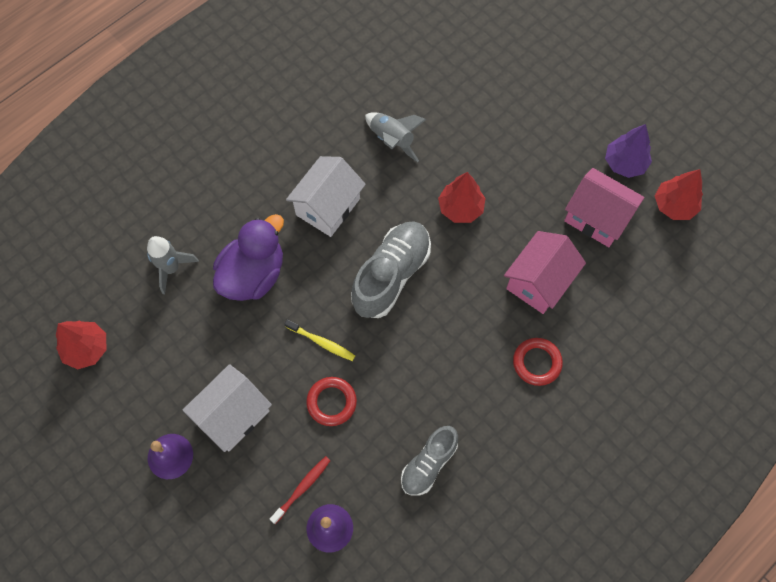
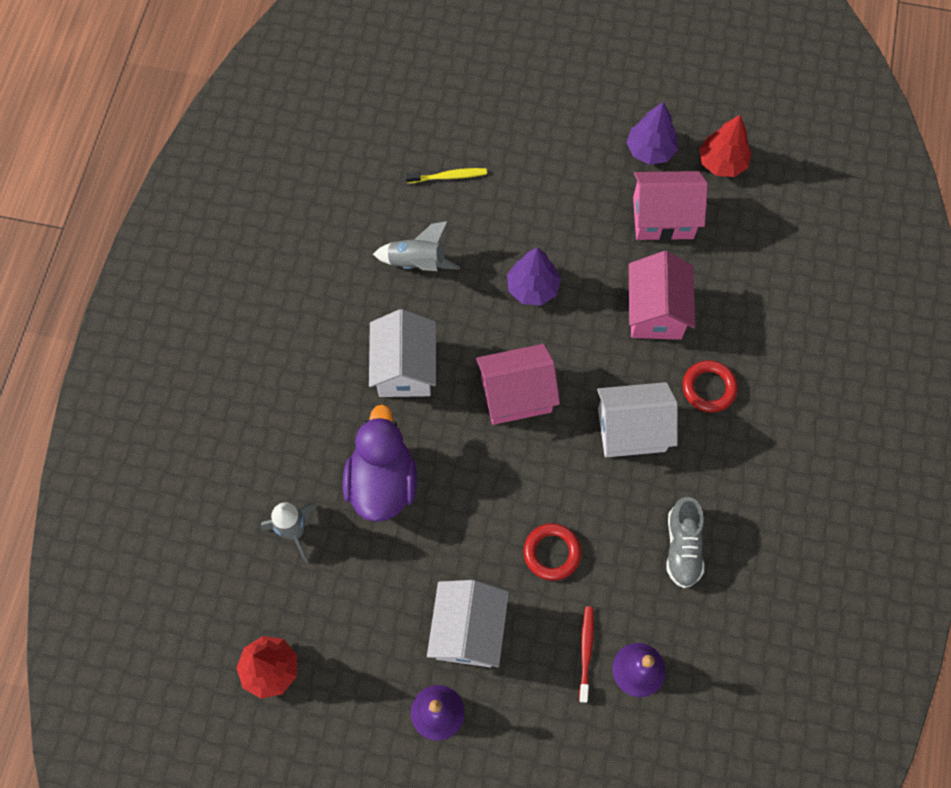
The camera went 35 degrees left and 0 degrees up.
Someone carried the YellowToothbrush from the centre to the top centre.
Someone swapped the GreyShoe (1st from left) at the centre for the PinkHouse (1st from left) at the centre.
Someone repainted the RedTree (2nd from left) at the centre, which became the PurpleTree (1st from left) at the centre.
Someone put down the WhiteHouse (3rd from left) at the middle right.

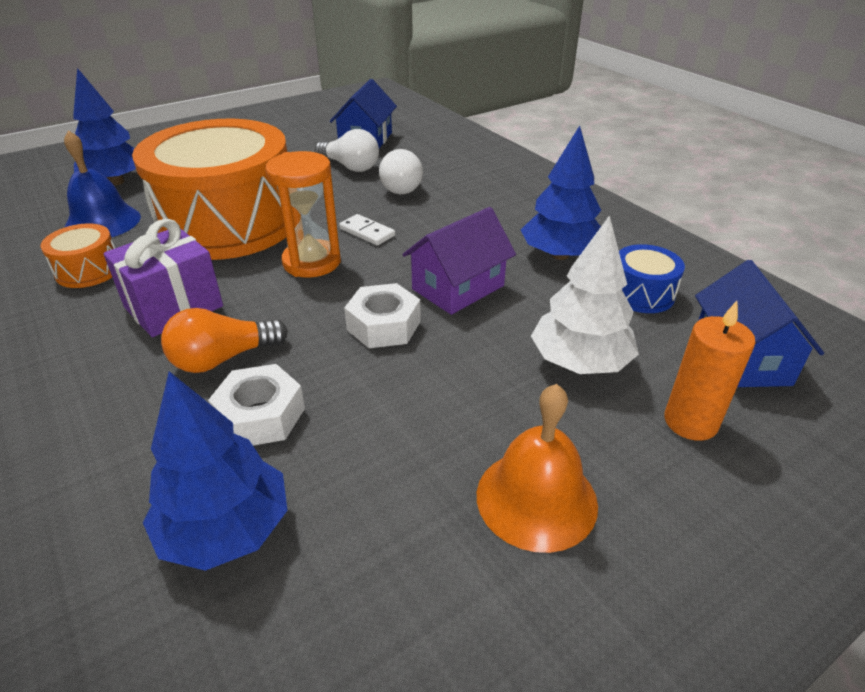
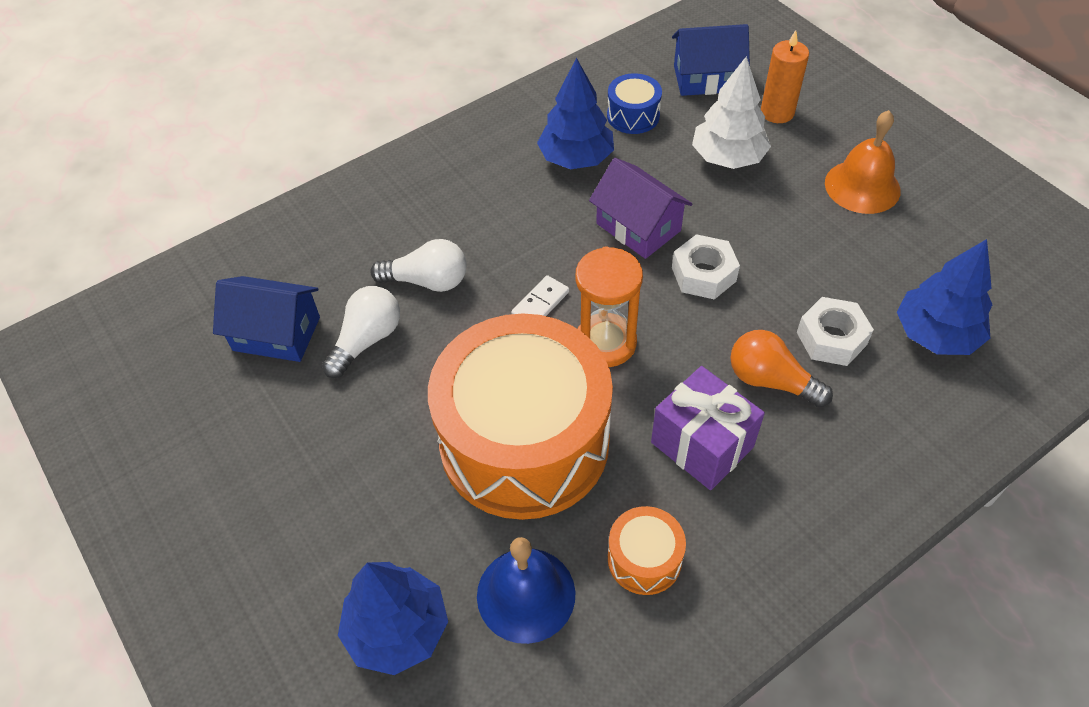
The camera went 90 degrees left and 15 degrees up.
Someone rotated the OrangeLightBulb at the middle left by 150 degrees clockwise.

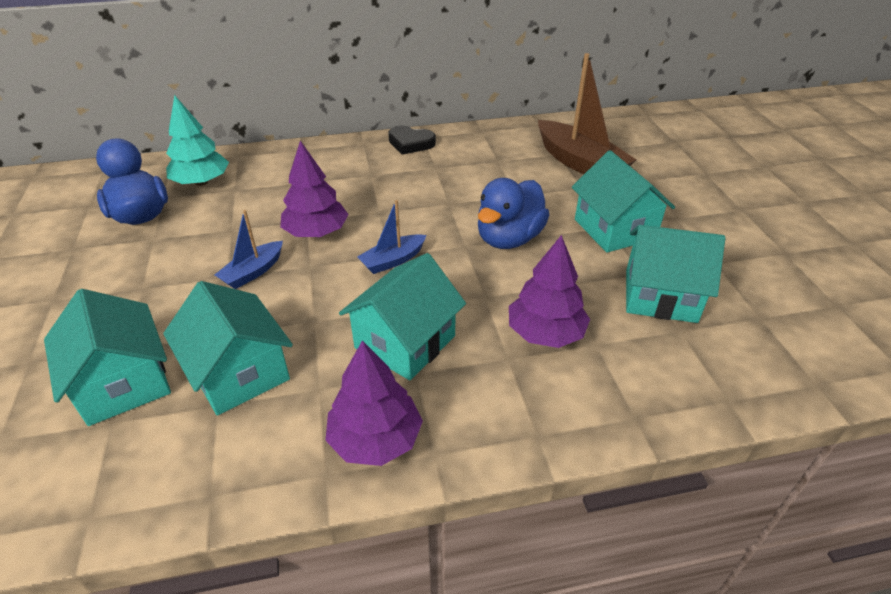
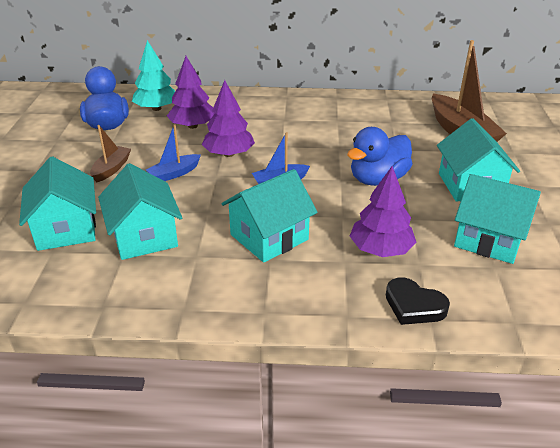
The camera went 15 degrees right and 5 degrees down.
Someone carried the PurpleTree (2nd from left in the first image) from the bottom centre to the top centre.
Someone carried the BlackHeart from the top centre to the bottom right.
Someone put down the BrownBoat (1st from left) at the middle left.

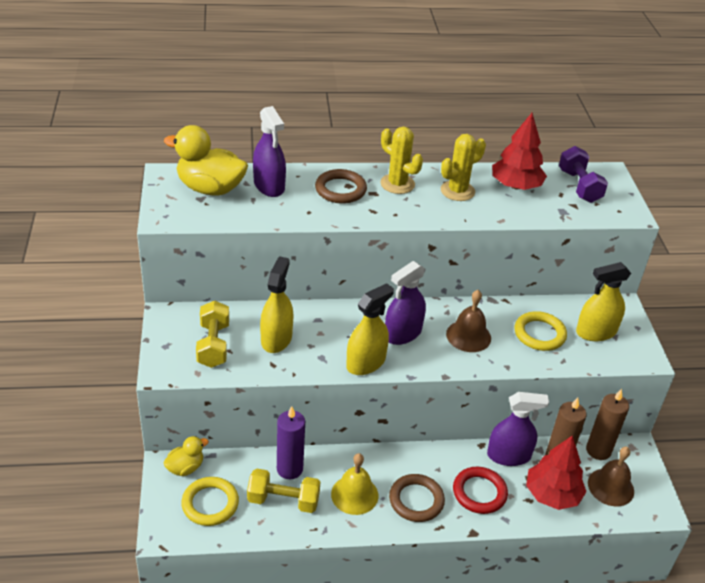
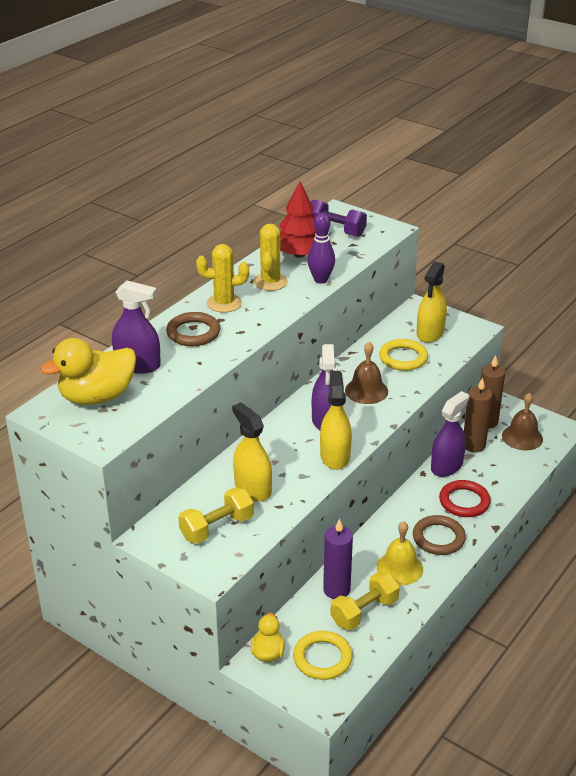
The camera went 45 degrees left and 5 degrees down.
Someone rotated the YellowDumbbell (1st from left) at the middle left by 75 degrees counterclockwise.
Someone took away the RedTree (2nd from left) at the bottom right.
Someone put down the PurpleBowlingPin at the top centre.

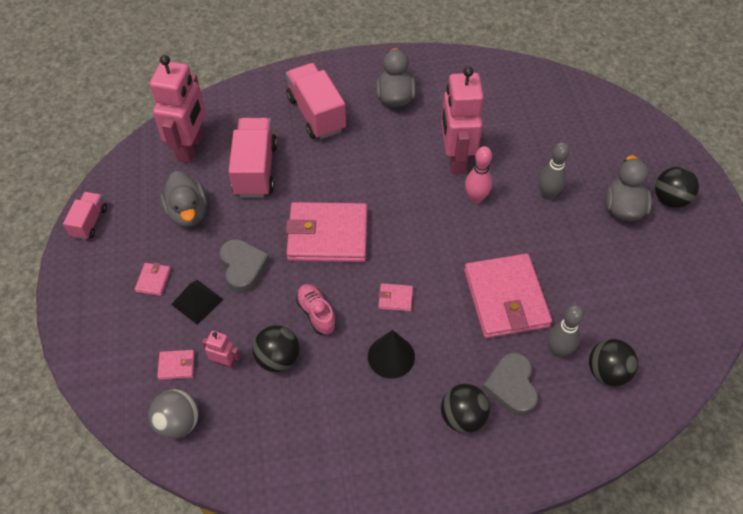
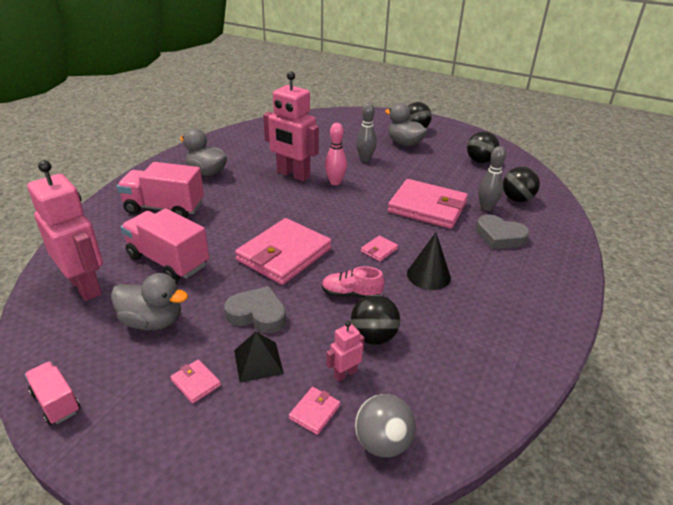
The camera went 55 degrees left and 20 degrees down.
Someone carried the BlackBall (2nd from left in the first image) from the bottom centre to the top right.

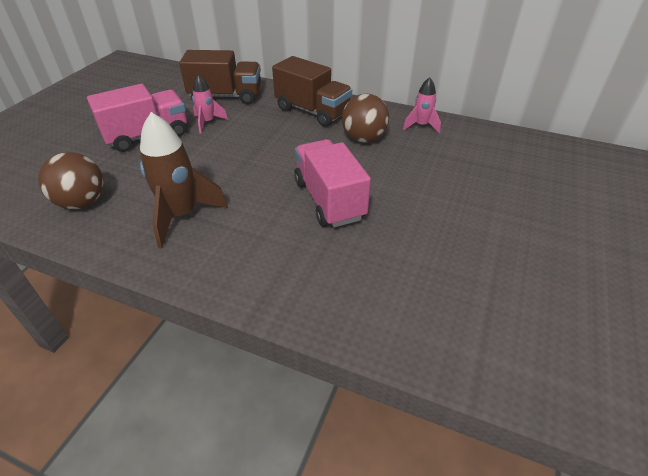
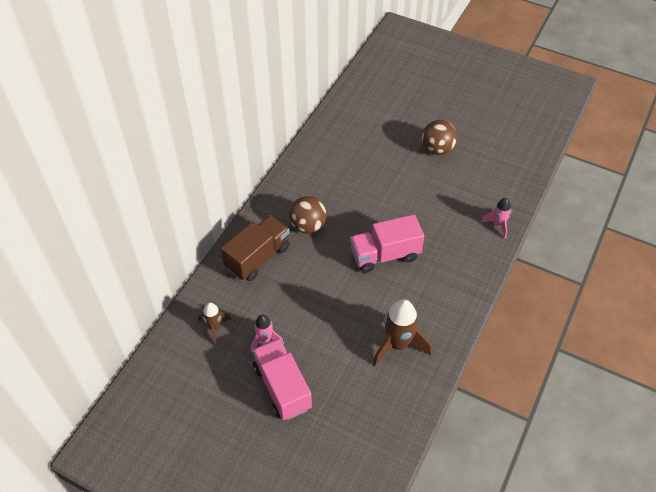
The camera went 85 degrees left and 10 degrees up.
Someone carried the BrownBall (1st from left in the first image) from the middle left to the top right.
Someone swapped the BrownTruck (1st from left) at the top centre for the BrownRocket (1st from left) at the middle left.
Someone carried the PinkRocket (2nd from left) from the top centre to the middle right.

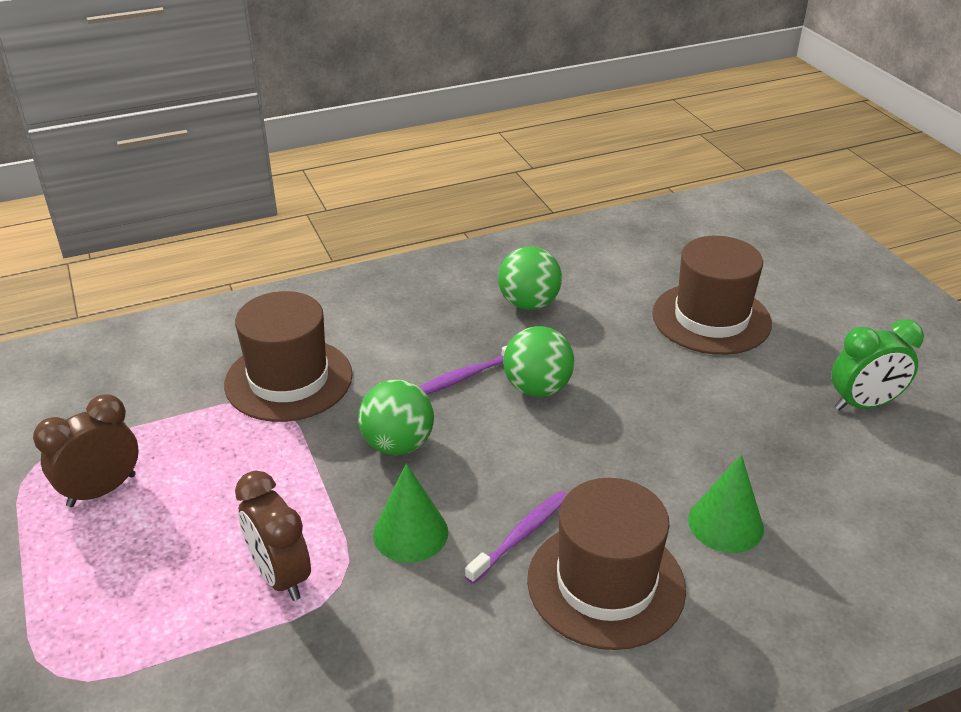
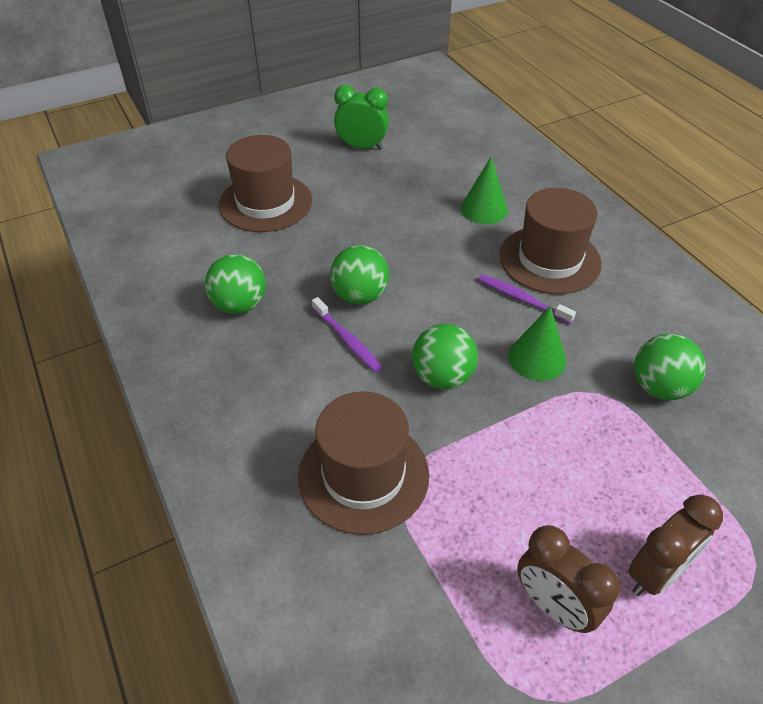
The camera went 95 degrees left and 10 degrees up.
Someone carried the BrownClock (2nd from left) from the bottom left to the bottom right.
Someone rotated the GreenClock at the middle right by 60 degrees counterclockwise.
Someone put down the GreenBall (4th from left) at the middle right.

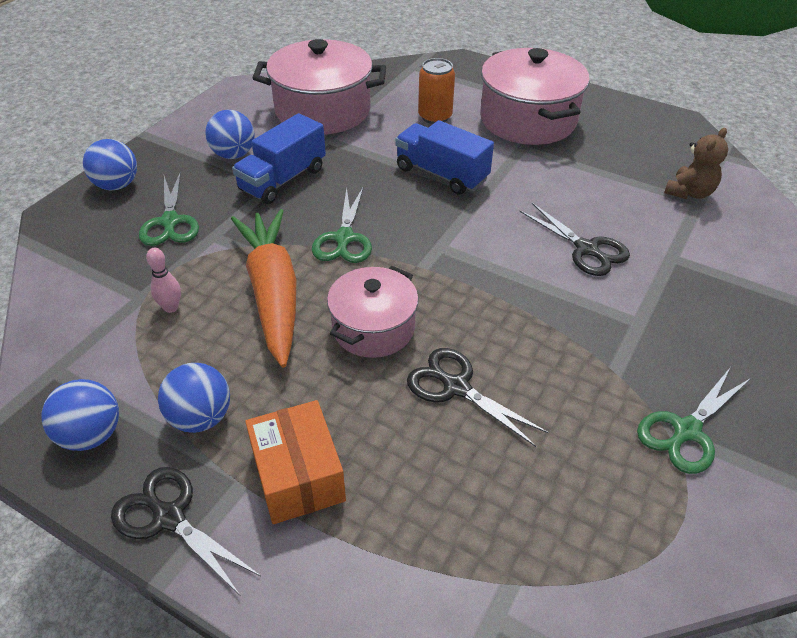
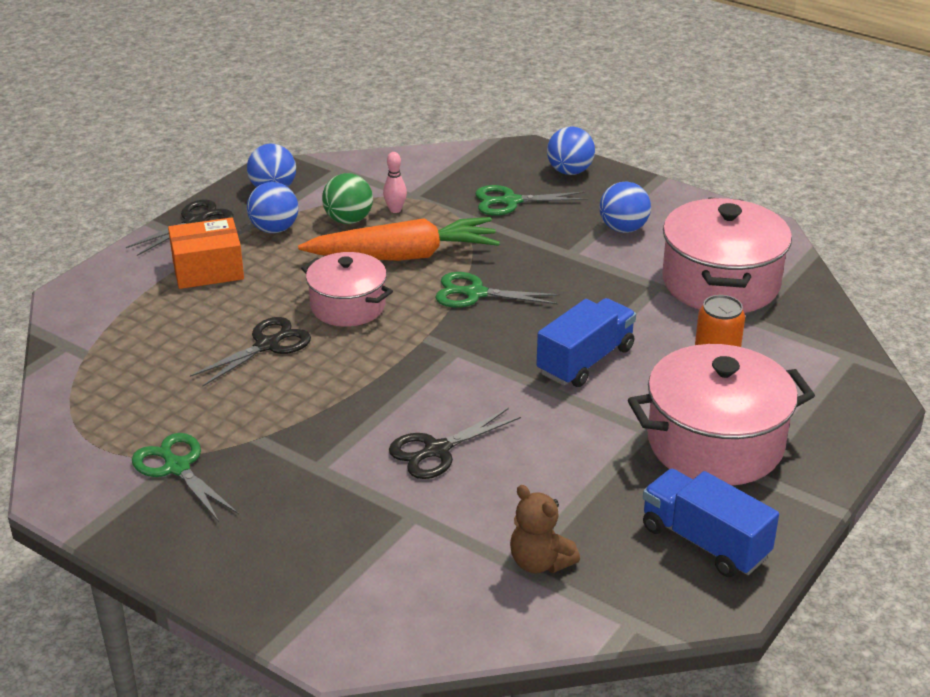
The camera went 95 degrees right and 10 degrees down.
Someone carried the BlueTruck (1st from left in the first image) from the top centre to the bottom right.
Someone put down the GreenBall at the top centre.

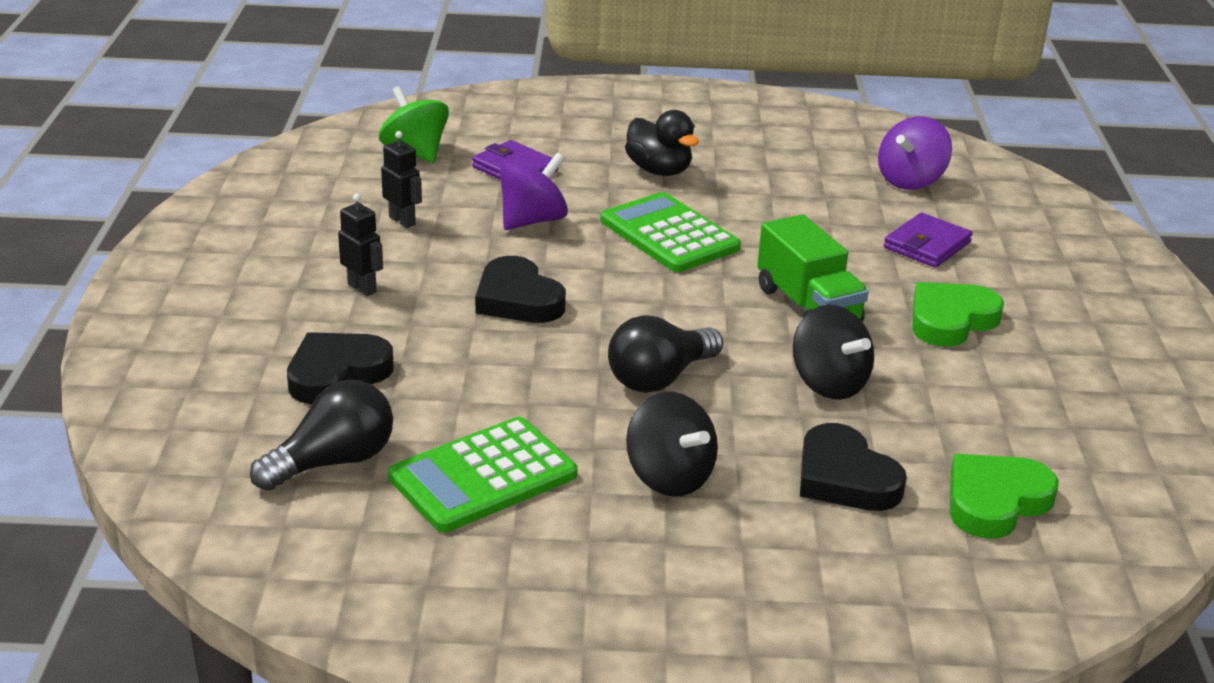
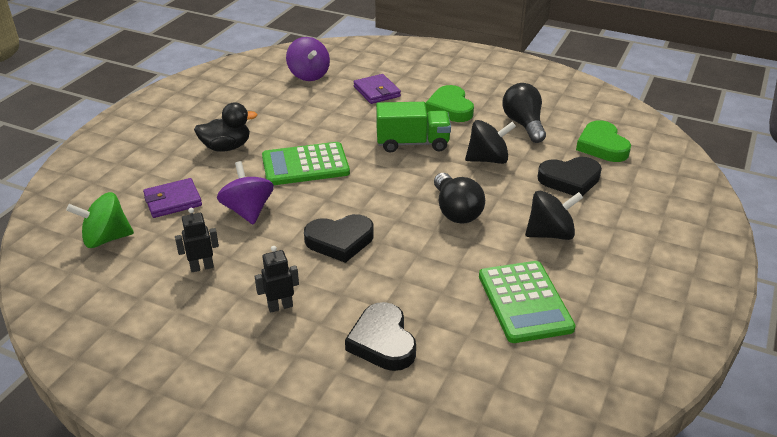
The camera went 65 degrees left and 5 degrees up.
Someone carried the BlackLightBulb (1st from left in the first image) from the middle left to the top right.

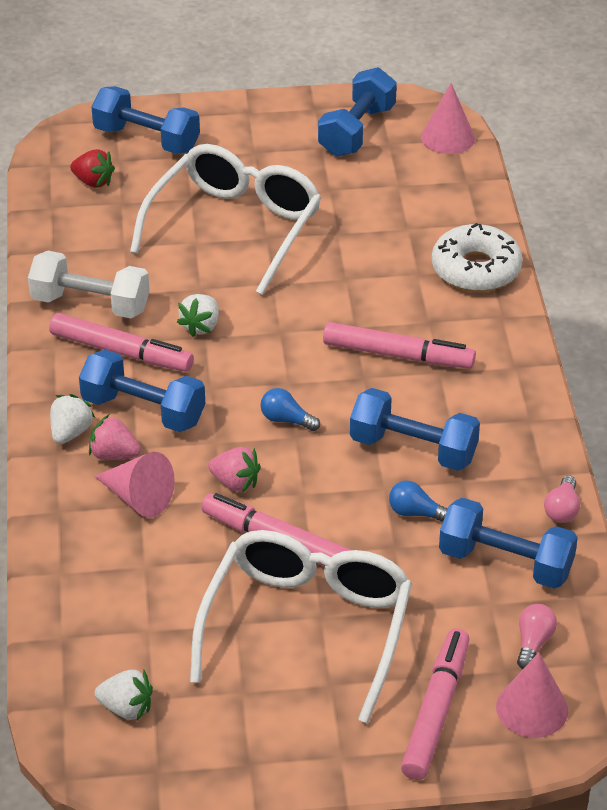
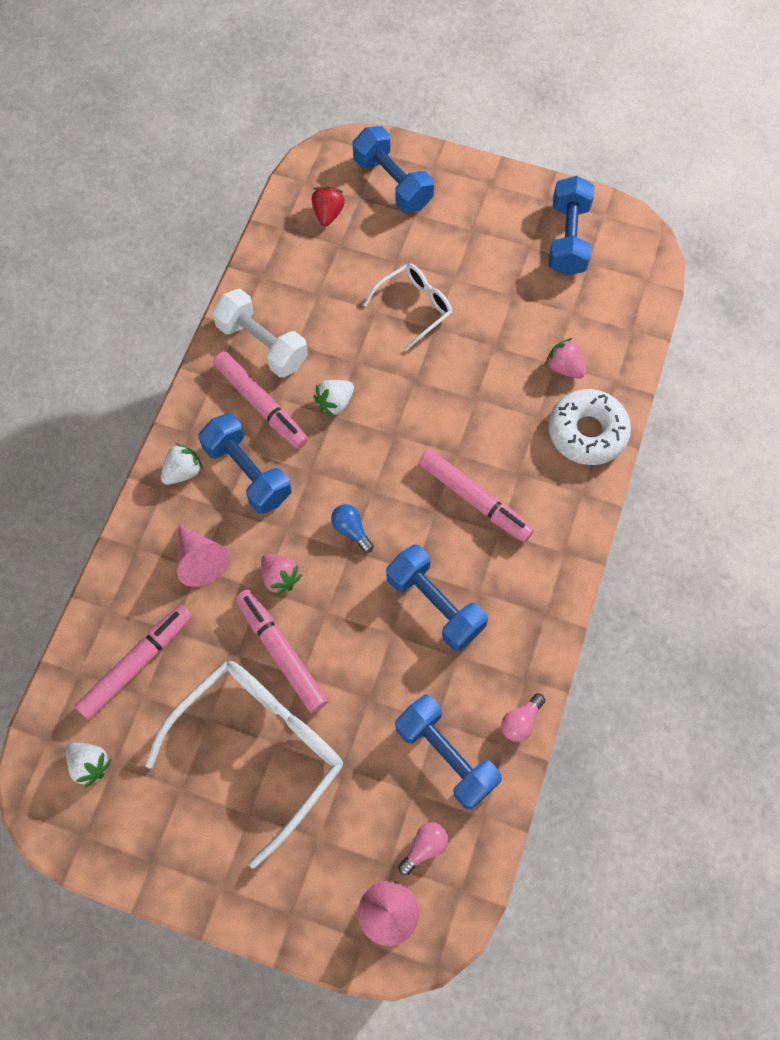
The camera went 25 degrees right and 25 degrees up.
Someone rotated the RedStrawberry at the top left by 135 degrees counterclockwise.
Someone carried the PinkStrawberry (1st from left in the first image) from the middle left to the middle right.
Someone scaled the WhiteGlasses (1st from left in the first image) at the top centre by 0.53.
Someone rotated the BlueDumbbell (3rd from left in the first image) at the top centre by 45 degrees counterclockwise.
Someone took away the BlueLightBulb (2nd from left) at the middle right.
Someone carried the PinkMarker (4th from left in the first image) from the bottom right to the middle left.
Someone took away the PinkCone (2nd from left) at the top right.

